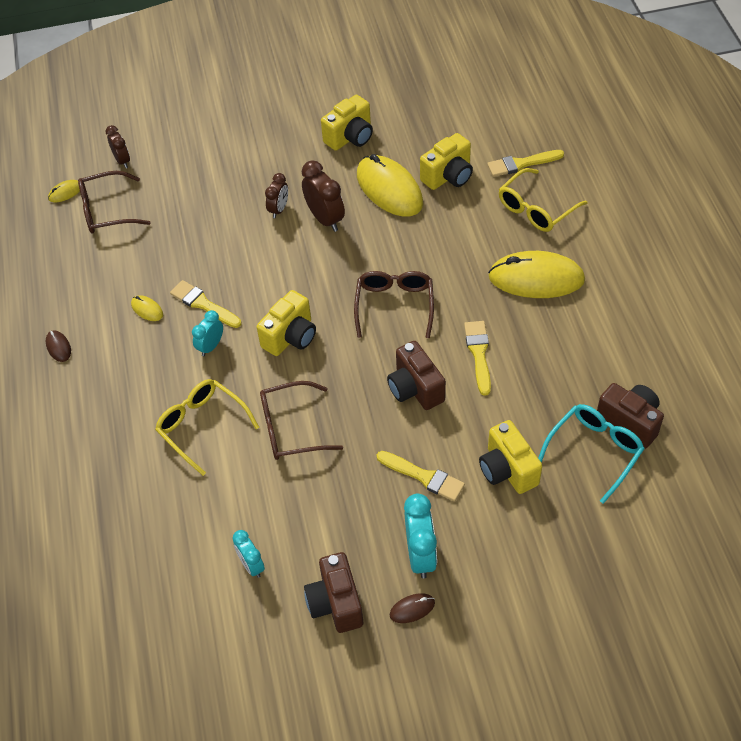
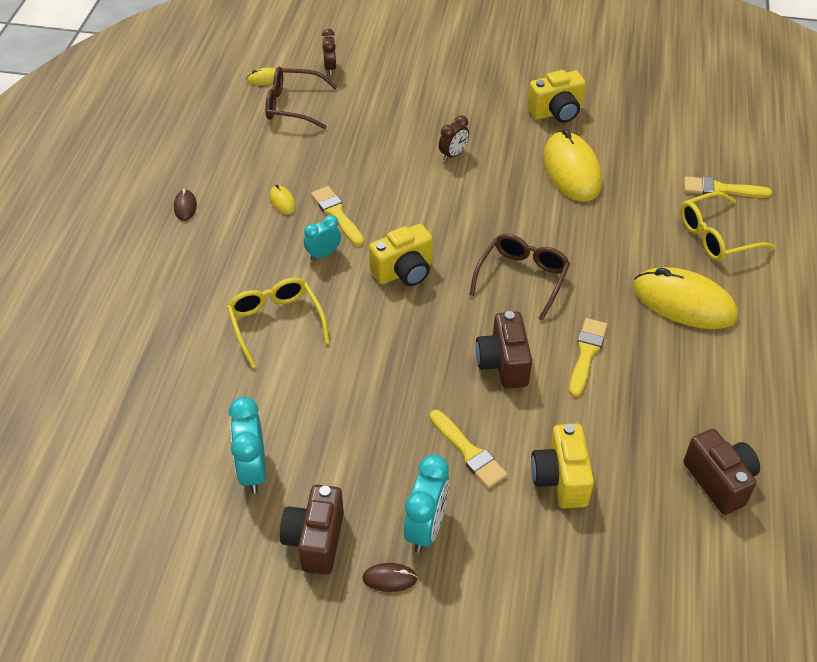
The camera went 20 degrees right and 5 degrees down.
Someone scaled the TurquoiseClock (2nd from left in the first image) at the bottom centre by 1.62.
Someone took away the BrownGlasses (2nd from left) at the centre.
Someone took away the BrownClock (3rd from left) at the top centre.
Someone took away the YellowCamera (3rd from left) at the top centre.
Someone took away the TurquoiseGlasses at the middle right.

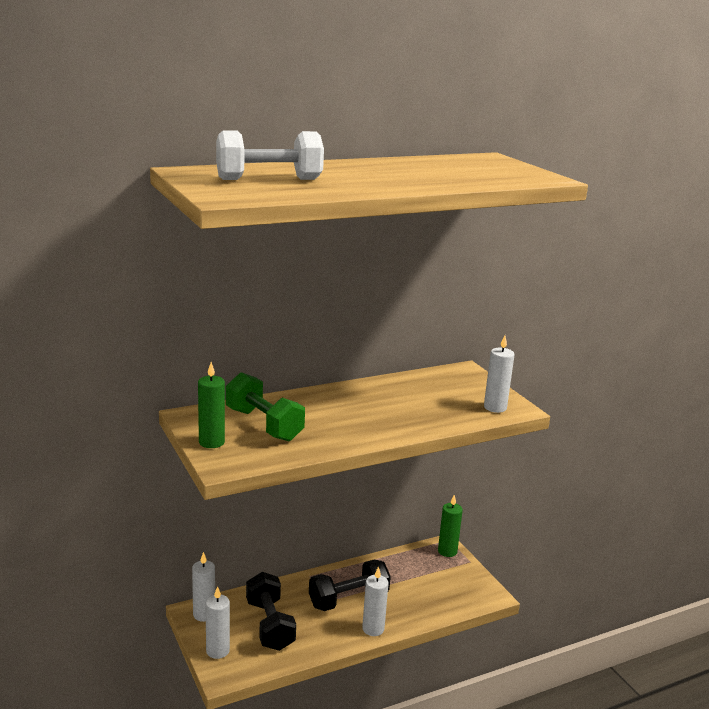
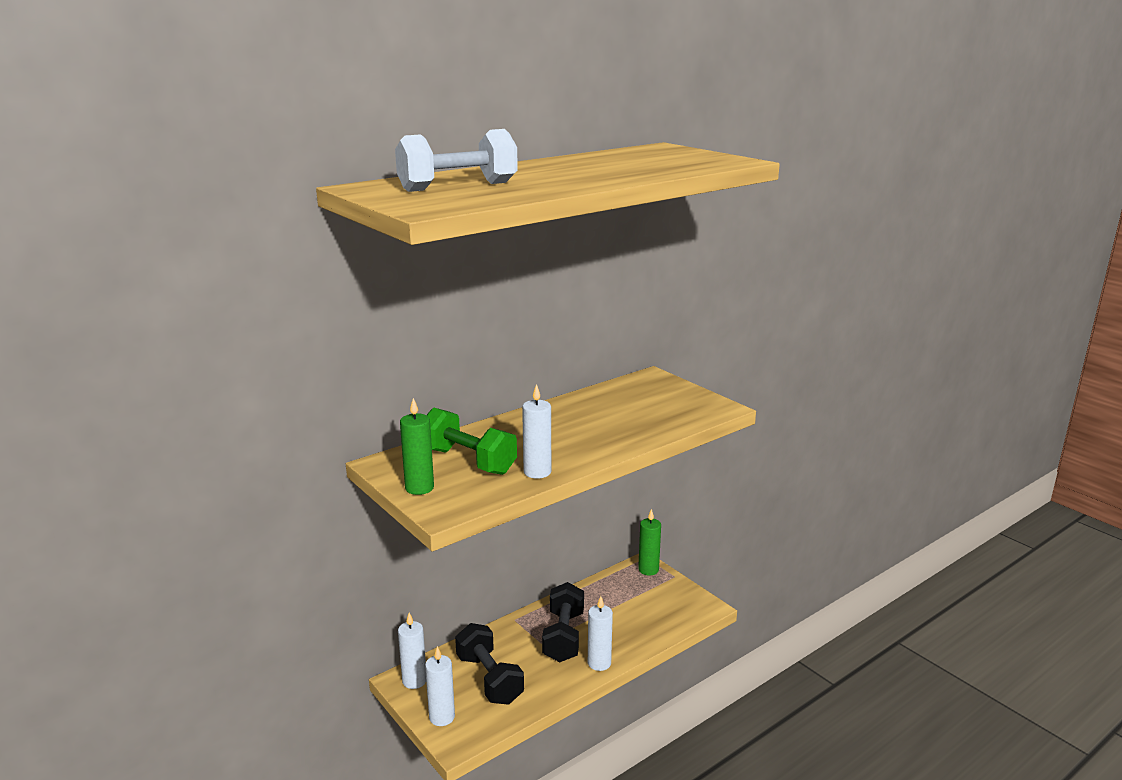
The camera went 10 degrees left and 0 degrees up.
Someone rotated the BlackDumbbell (2nd from left) at the bottom centre by 45 degrees counterclockwise.
Someone carried the WhiteCandle (4th from left in the first image) from the middle right to the centre.

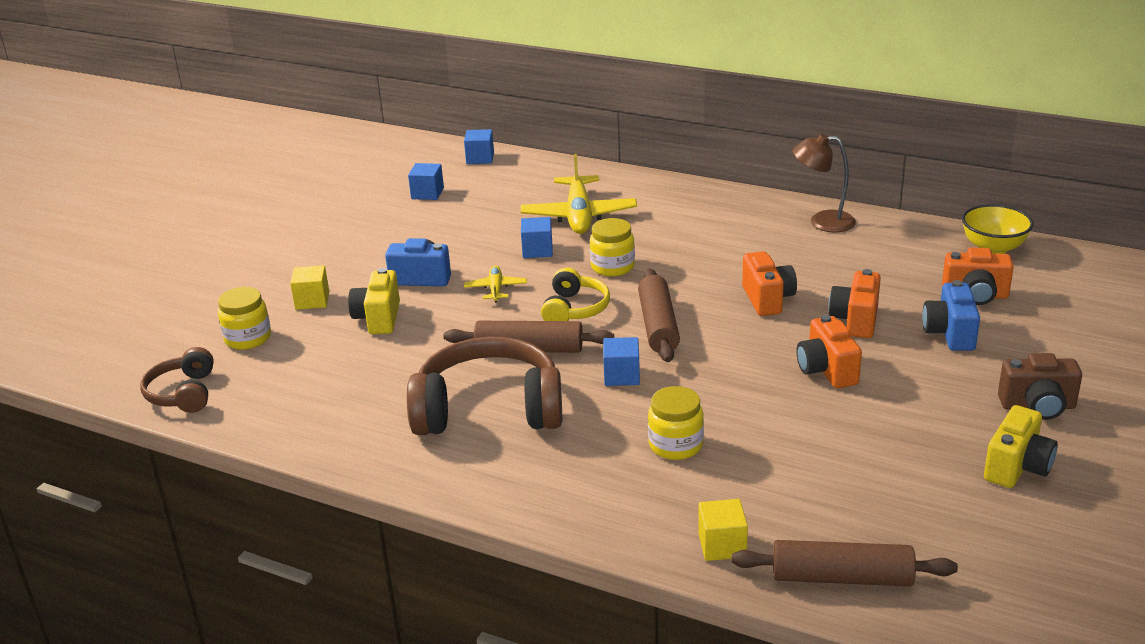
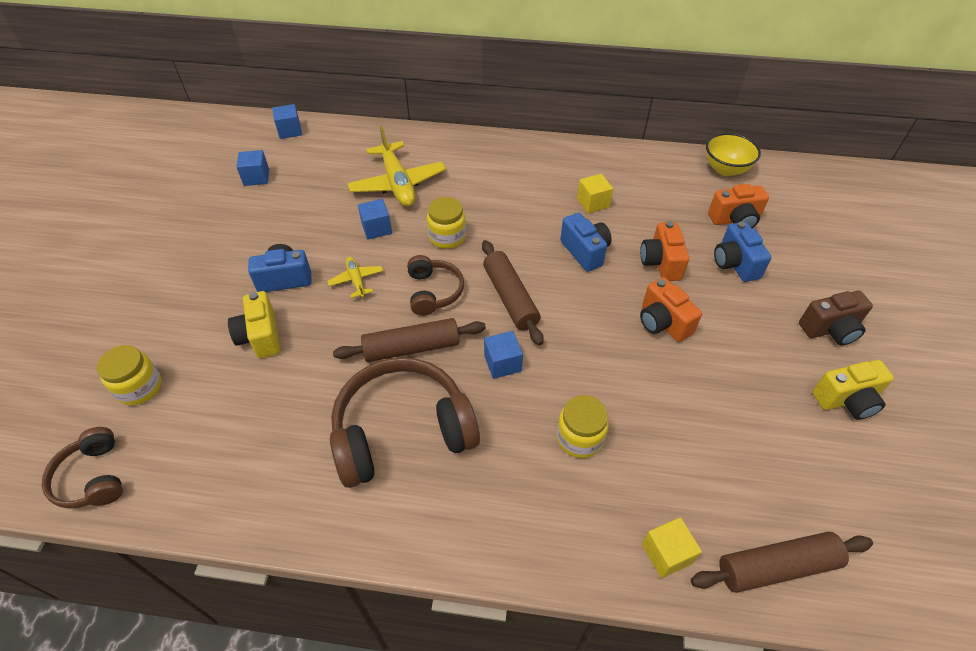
The camera went 20 degrees left and 20 degrees up.
Someone carried the YellowCube (1st from left) from the middle left to the top centre.
Someone repainted the YellowHeadphones at the centre, which became the BrownHeadphones (3rd from left) at the centre.
Someone repainted the OrangeCamera (1st from left) at the middle right, which became the BlueCamera (2nd from left) at the centre.
Someone took away the BrownLamp at the top right.
Someone rotated the YellowCamera (2nd from left) at the bottom right by 60 degrees clockwise.

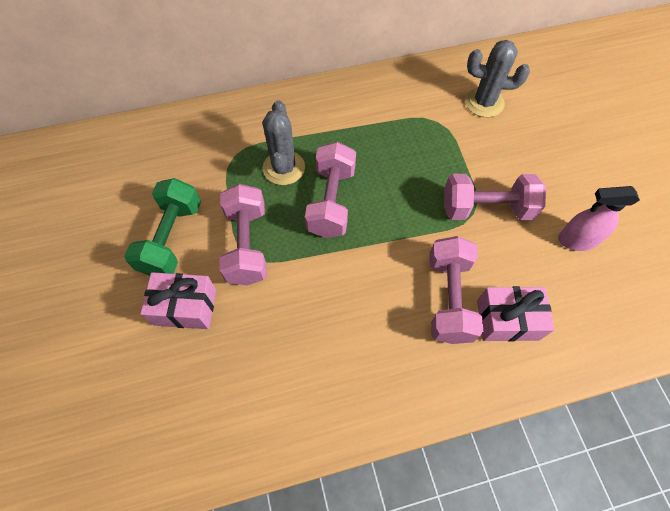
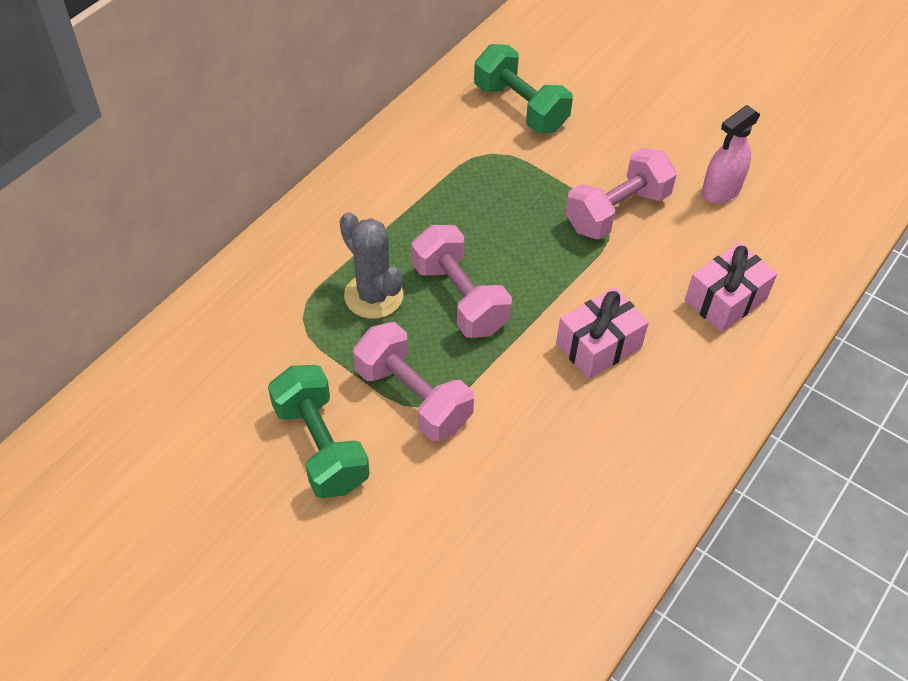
The camera went 40 degrees left and 10 degrees down.
Someone carried the PinkGift (1st from left) from the middle left to the centre.
Someone took away the PinkDumbbell (3rd from left) at the middle right.
Someone swapped the GreyCactus (2nd from left) at the top right for the GreenDumbbell (2nd from left) at the top centre.

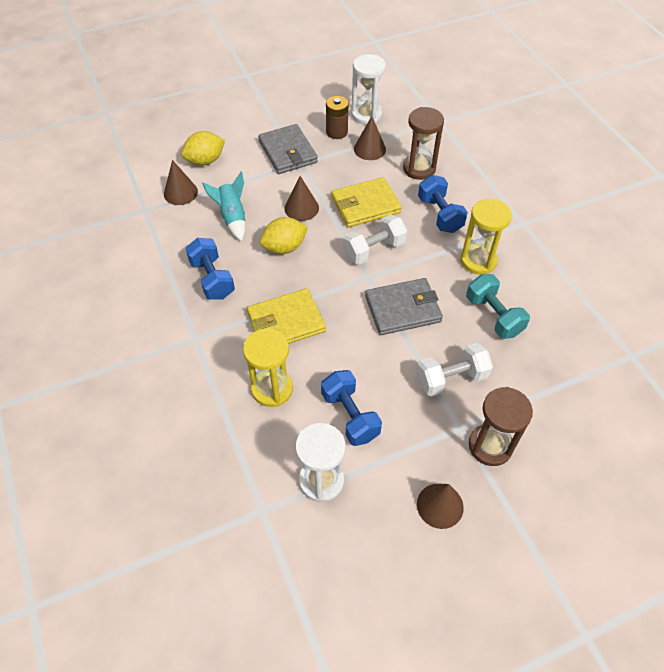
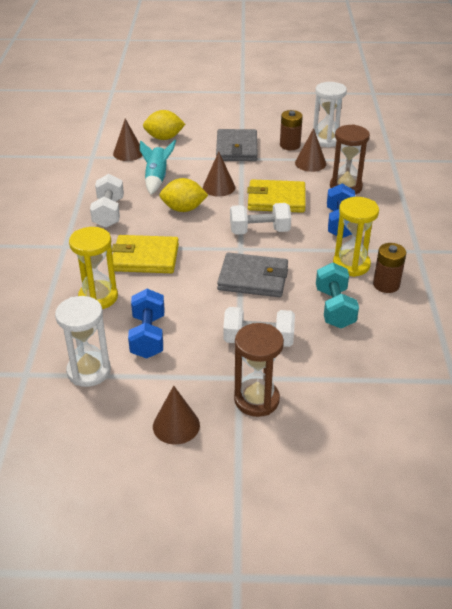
The camera went 25 degrees right and 15 degrees down.
Someone repainted the BlueDumbbell (1st from left) at the middle left, which became the WhiteDumbbell (1st from left) at the top left.
Someone put down the BrownBattery (2nd from left) at the middle right.

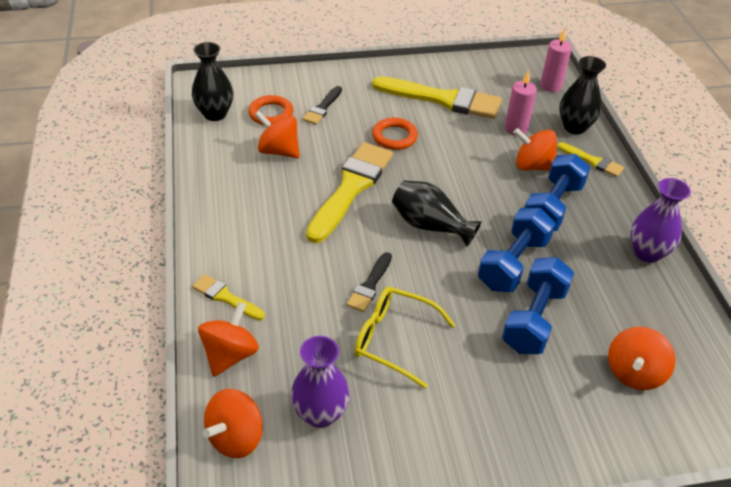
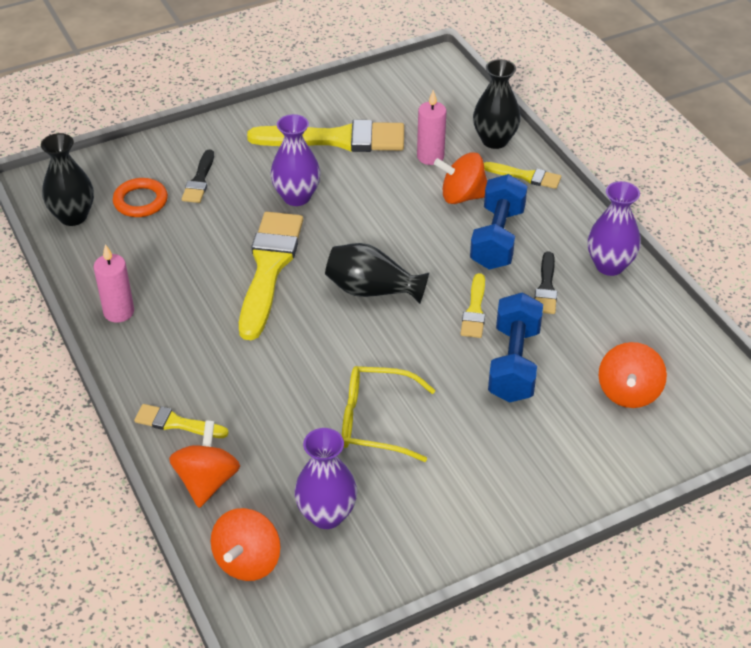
The camera went 15 degrees left and 0 degrees up.
Someone took away the OrangeSpinningTop (3rd from left) at the top centre.
Someone carried the BlackBrush (2nd from left) from the centre to the middle right.
Someone swapped the OrangeRing (2nd from left) at the top centre for the PurpleVase (1st from left) at the top centre.
Someone swapped the BlueDumbbell (1st from left) at the middle right for the YellowBrush (4th from left) at the centre.
Someone carried the PinkCandle (2nd from left in the first image) from the top right to the middle left.

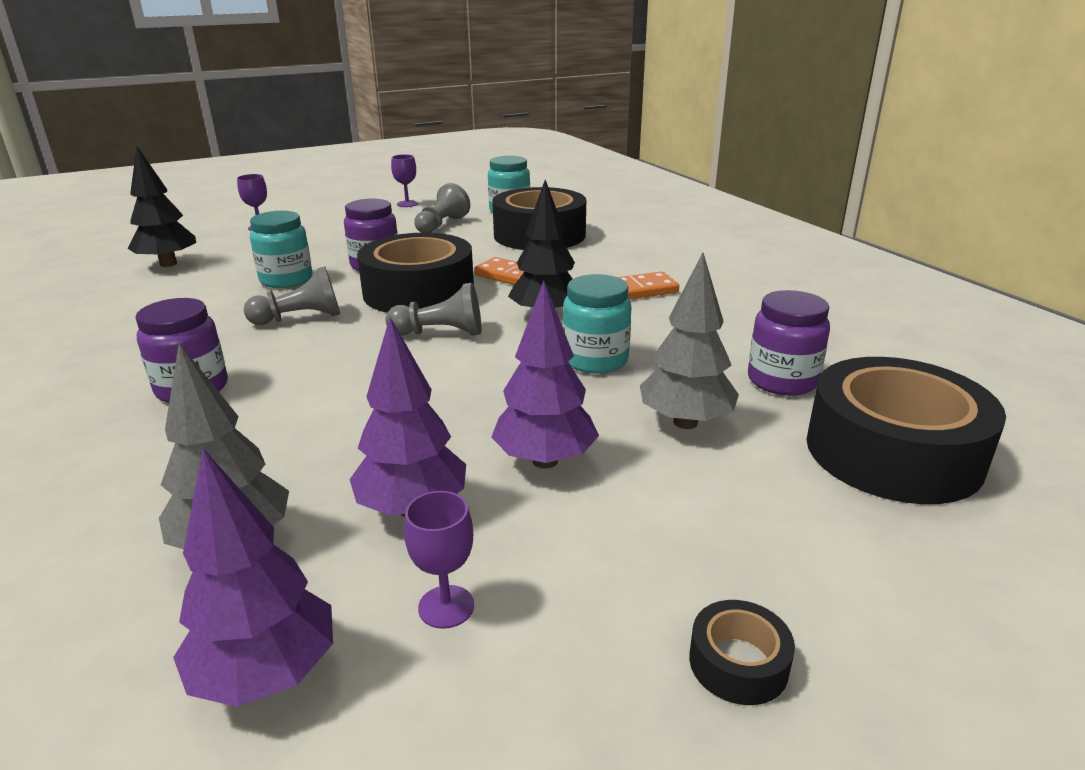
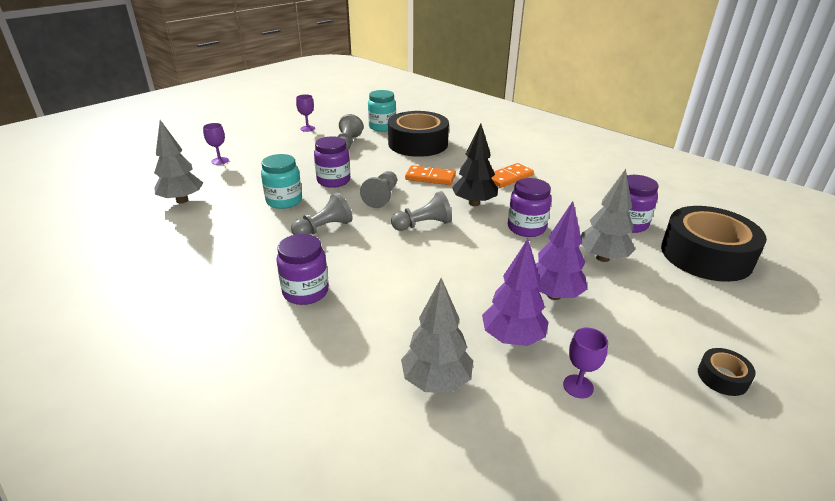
The camera went 20 degrees left and 5 degrees up.
Someone repainted the BlackTree (1st from left) at the top left, which became the GreyTree (1st from left) at the top left.
Someone took away the PurpleTree (1st from left) at the bottom left.
Someone swapped the BlackTape (1st from left) at the centre for the GreyPawn (3rd from left) at the centre.
Someone repainted the TurquoiseJar (3rd from left) at the centre, which became the PurpleJar (3rd from left) at the centre.

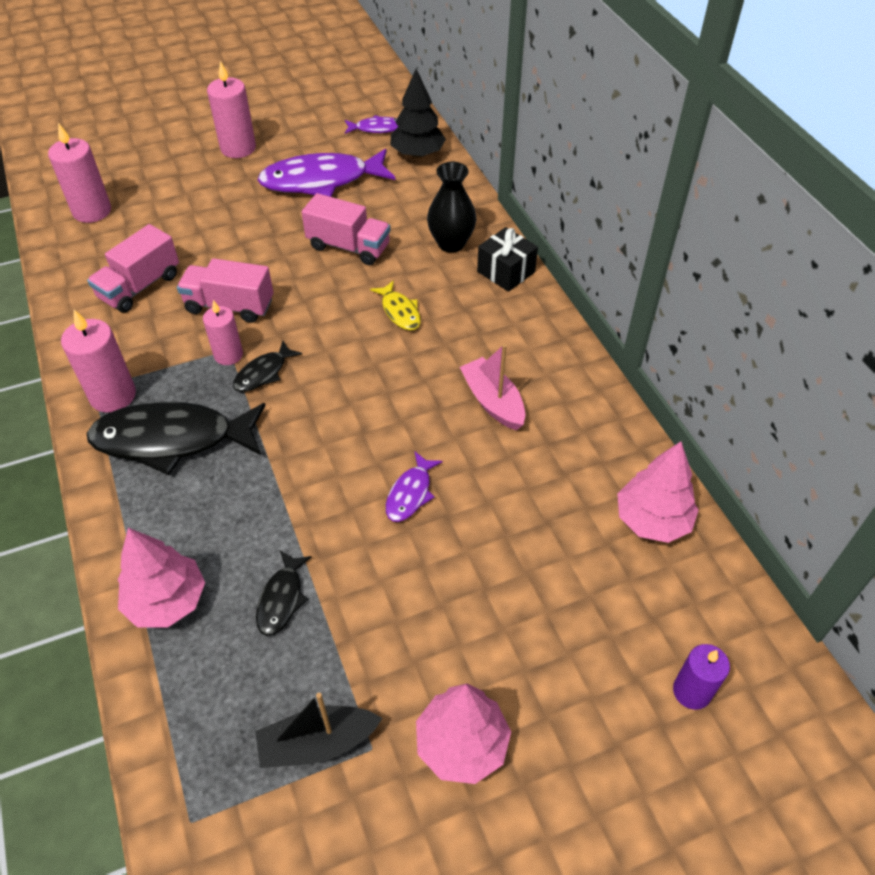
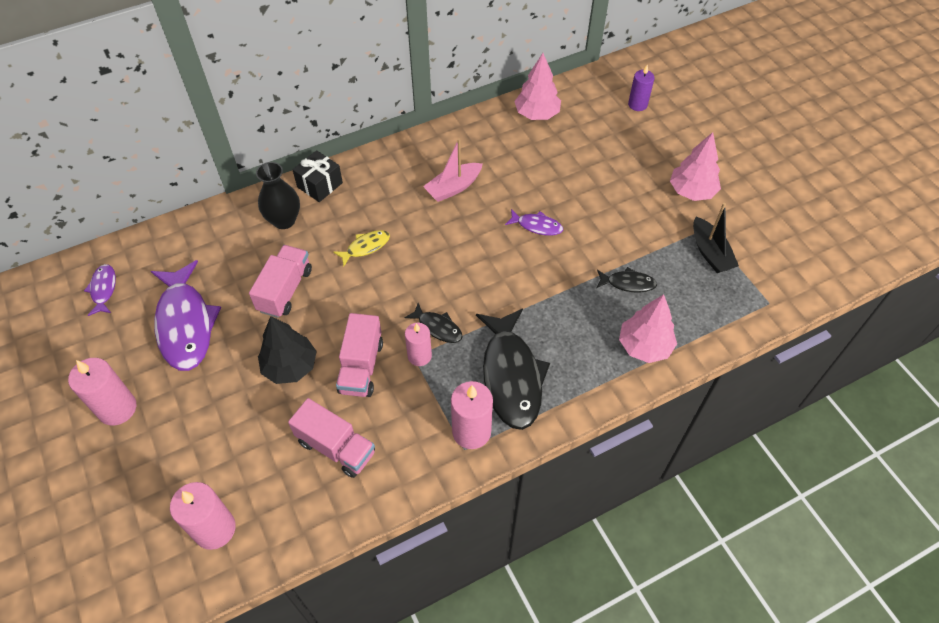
The camera went 95 degrees left and 5 degrees up.
Someone carried the BlackTree from the top centre to the middle left.

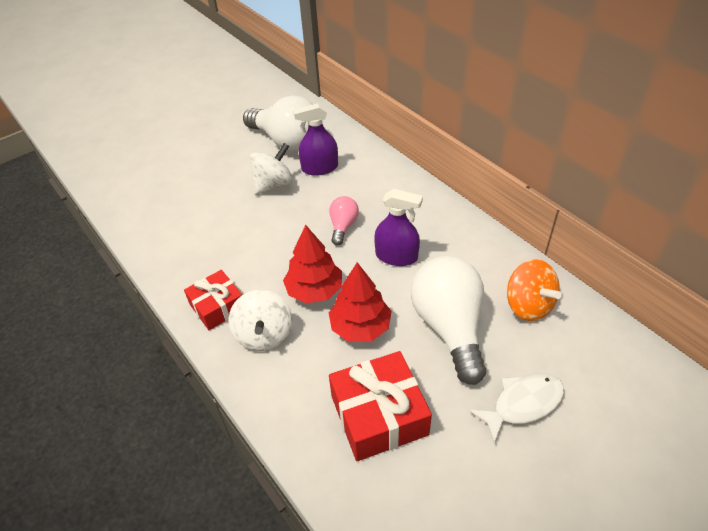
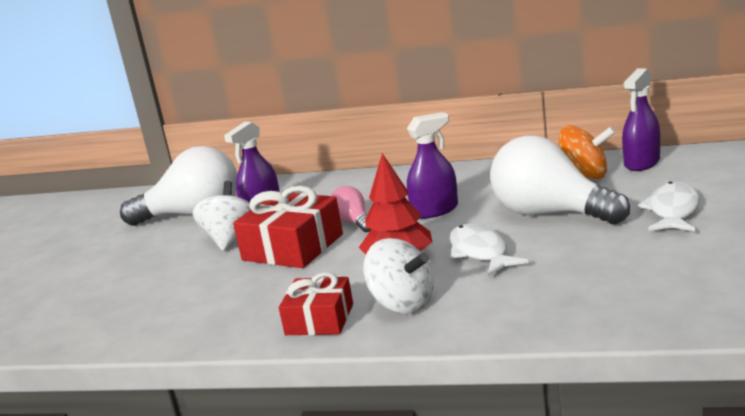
The camera went 40 degrees left and 25 degrees down.
Someone swapped the RedTree (2nd from left) at the centre for the WhiteFish (1st from left) at the centre.
Someone carried the RedGift (2nd from left in the first image) from the bottom centre to the centre.
Someone put down the PurpleSprayBottle (3rd from left) at the top right.

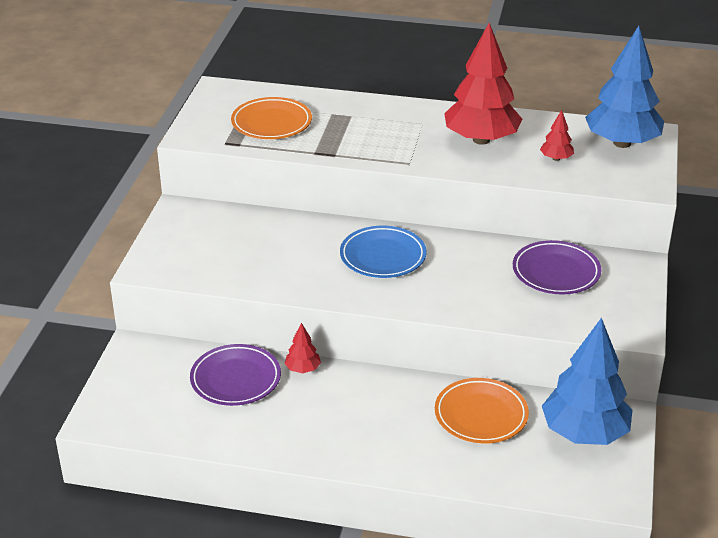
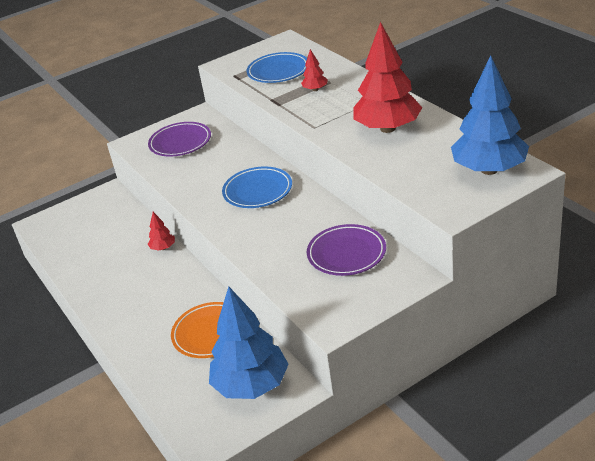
The camera went 50 degrees right and 0 degrees up.
Someone carried the PurplePlate (1st from left) from the bottom left to the top left.
Someone repainted the OrangePlate (1st from left) at the top centre, which became the BluePlate (2nd from left) at the top centre.
Someone carried the RedTree (3rd from left in the first image) from the top right to the top centre.

